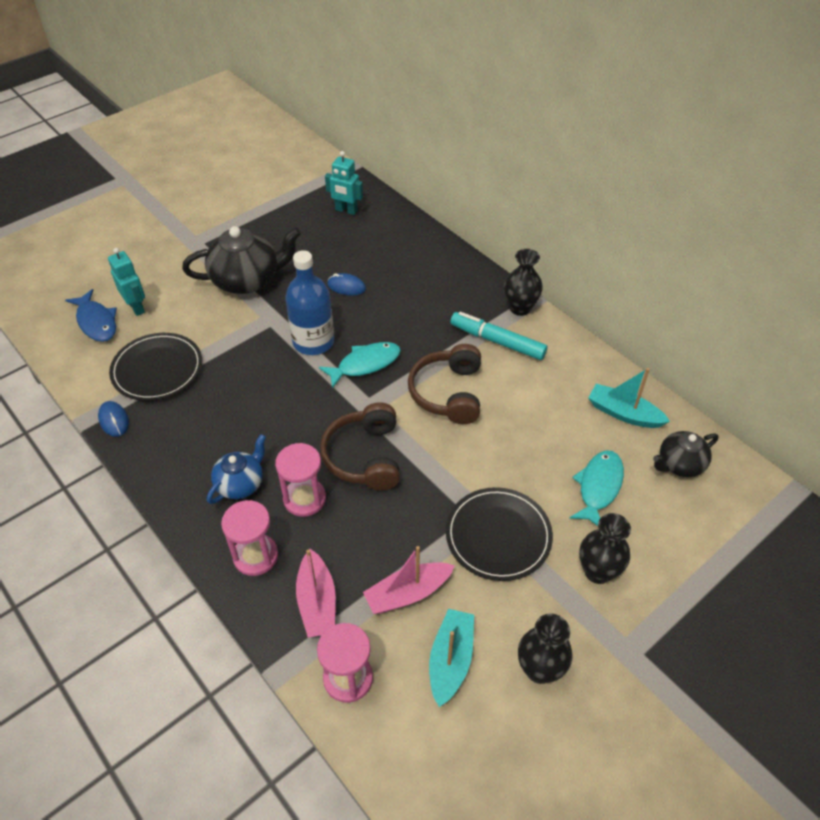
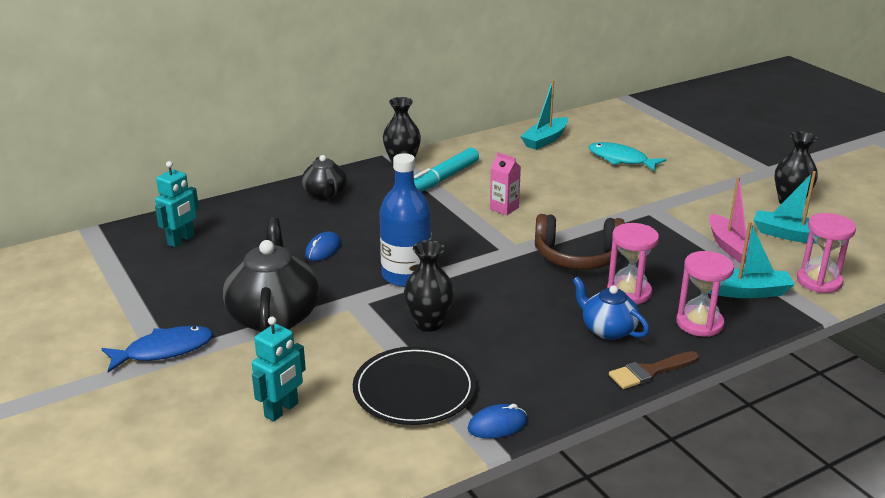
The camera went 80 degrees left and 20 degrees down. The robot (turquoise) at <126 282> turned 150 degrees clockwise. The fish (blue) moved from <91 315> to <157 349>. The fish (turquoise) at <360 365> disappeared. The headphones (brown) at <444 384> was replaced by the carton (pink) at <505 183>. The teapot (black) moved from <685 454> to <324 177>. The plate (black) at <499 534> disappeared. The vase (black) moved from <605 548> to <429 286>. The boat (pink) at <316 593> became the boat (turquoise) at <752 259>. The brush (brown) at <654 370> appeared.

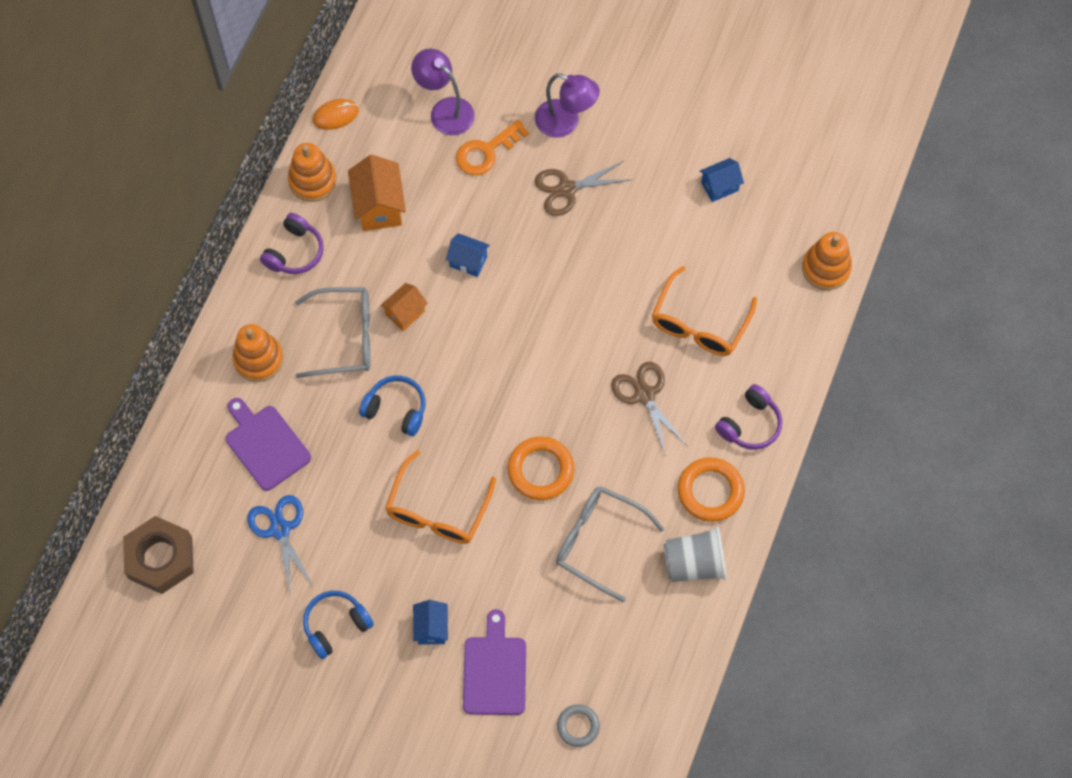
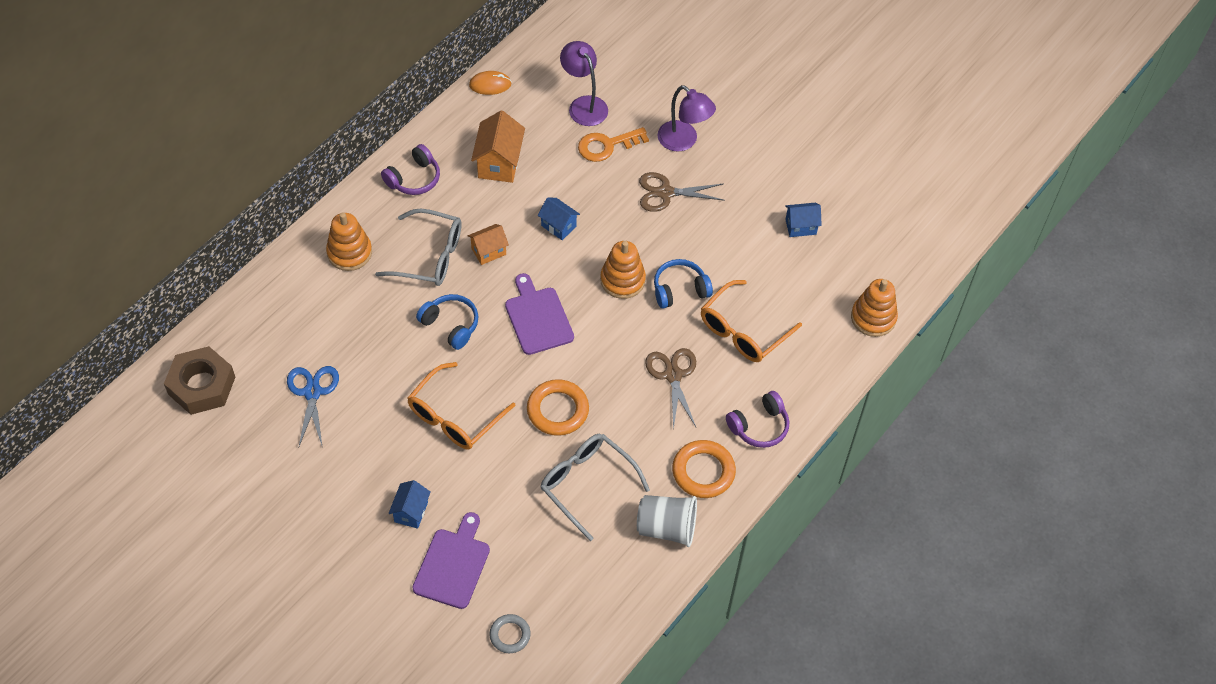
The camera went 15 degrees right and 10 degrees down. The stacking toy (orange) moved from <312 172> to <623 270>. The cutting board (purple) moved from <268 444> to <539 314>. The headphones (blue) moved from <338 625> to <683 284>.

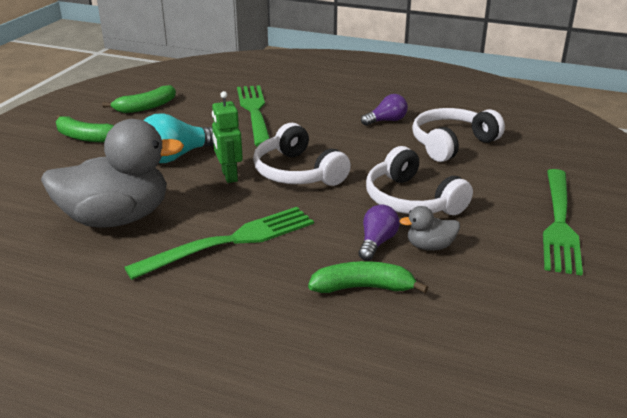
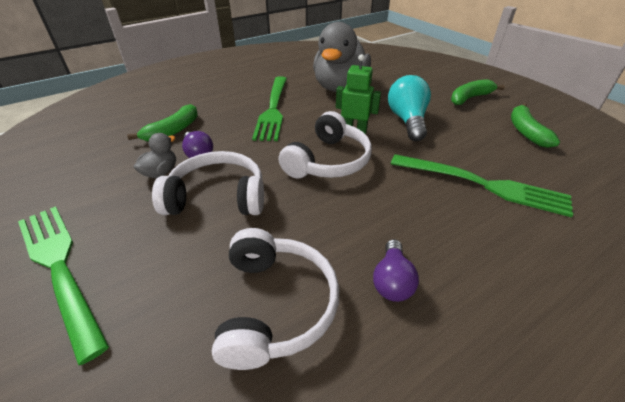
The camera went 125 degrees right and 10 degrees up. The headphones (white) at <302 154> turned 120 degrees clockwise.

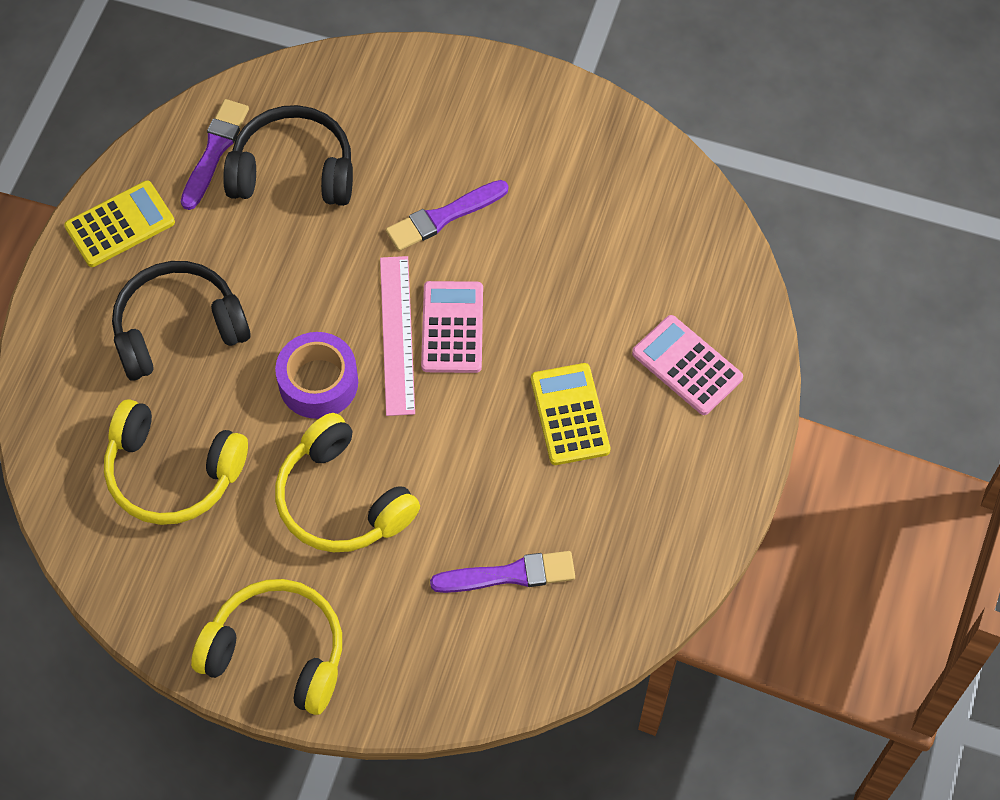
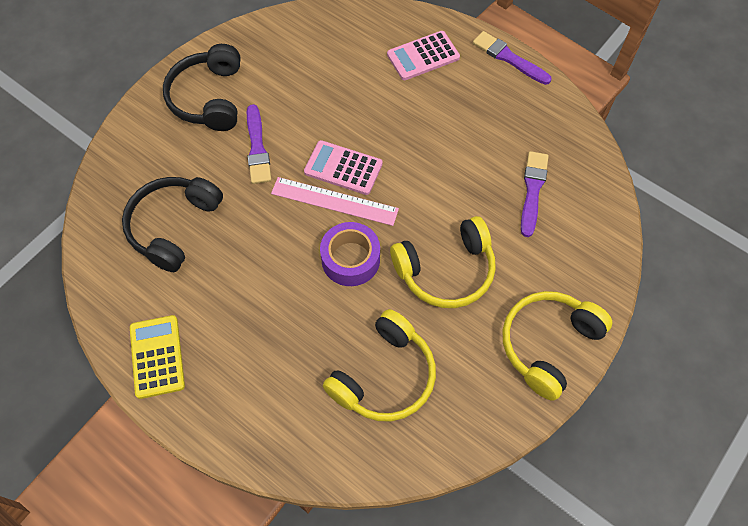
The camera went 70 degrees left and 0 degrees up. The brush (purple) moved from <215 154> to <512 58>. The headphones (black) moved from <181 321> to <201 87>. The calculator (yellow) at <570 414> disappeared.

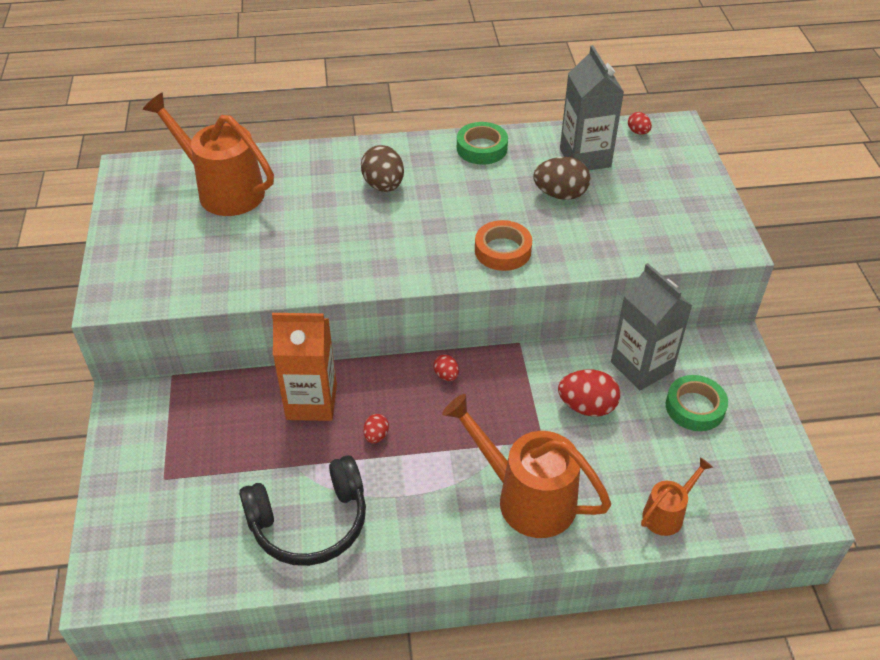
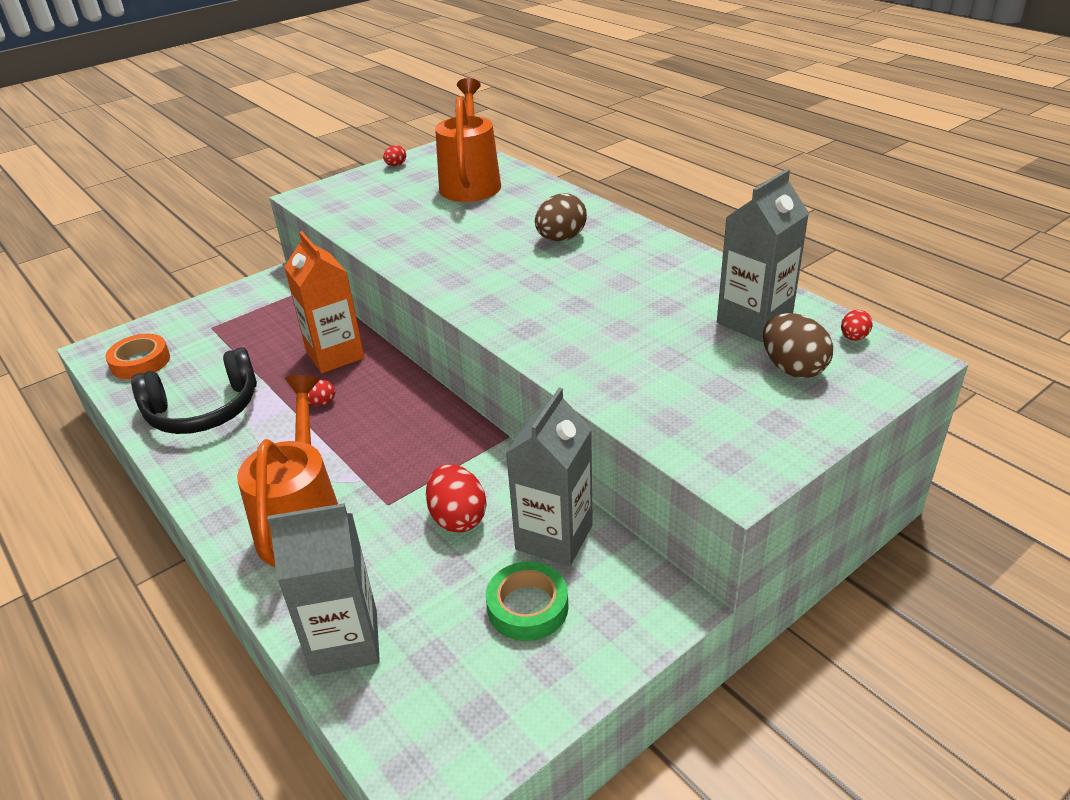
The camera went 60 degrees right and 10 degrees down. The tape (green) at <482 143> disappeared. The egg (brown) moved from <561 178> to <798 345>. The tape (orange) moved from <503 245> to <137 356>. The egg (red) moved from <446 367> to <394 155>. The headphones (black) at <302 510> turned 60 degrees counterclockwise. The watering can (orange) at <677 496> was replaced by the carton (grey) at <323 589>.

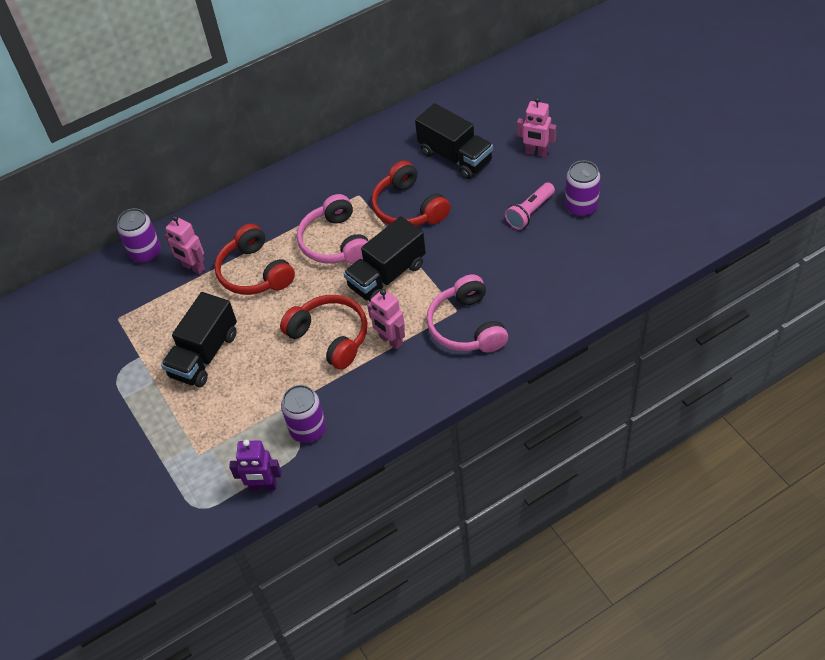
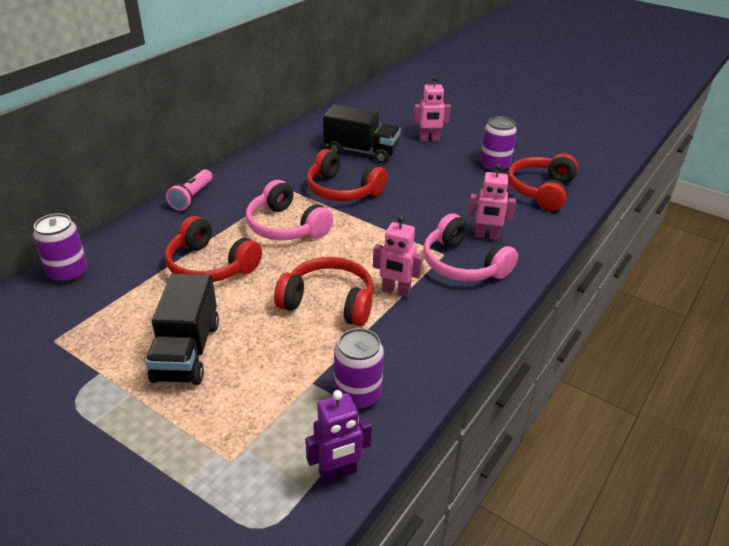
The camera went 30 degrees left and 15 degrees down. The flashlight (pink) moved from <530 206> to <189 190>. The robot (pink) moved from <185 245> to <492 202>. The truck (black) at <384 259> disappeared. The headphones (red) at <542 182> appeared.

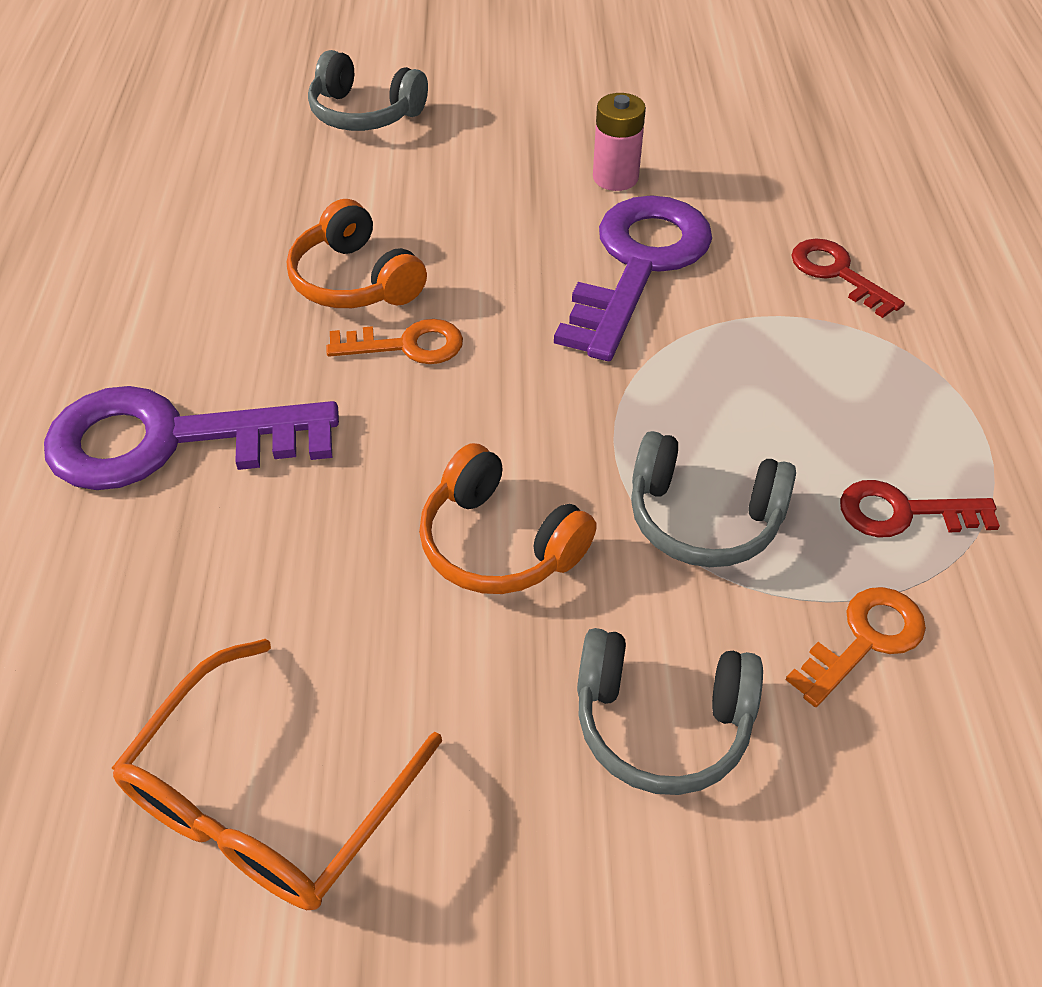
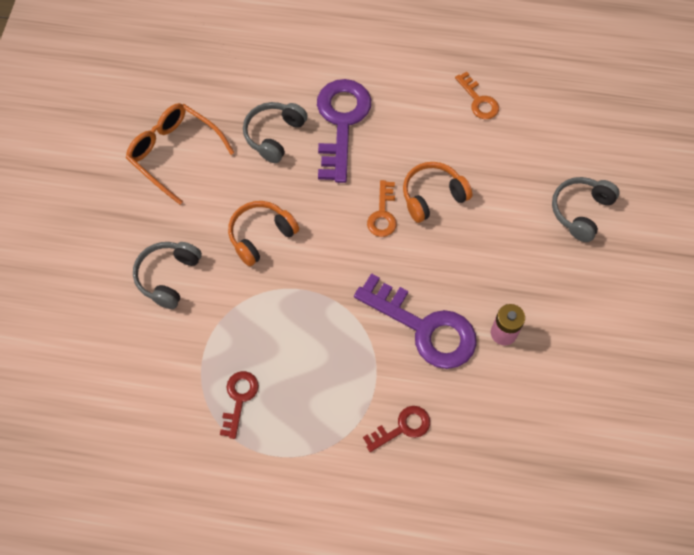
The camera went 100 degrees right and 15 degrees up. The headphones (grey) moved from <713 499> to <275 132>. The key (orange) moved from <856 647> to <477 95>.

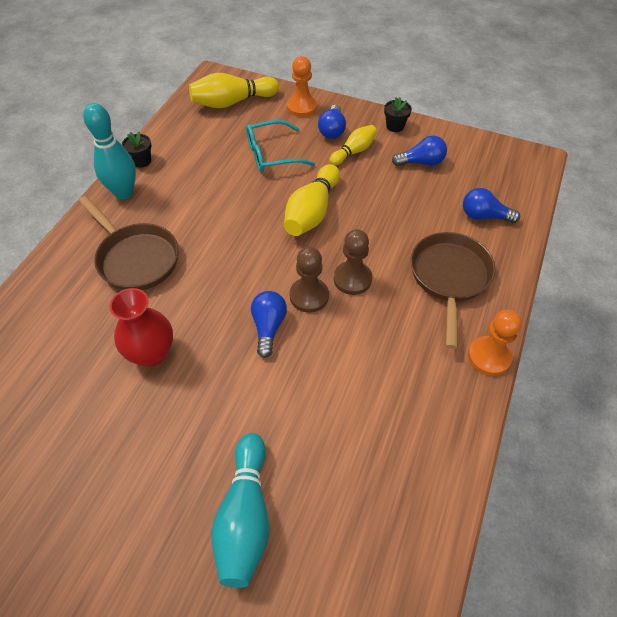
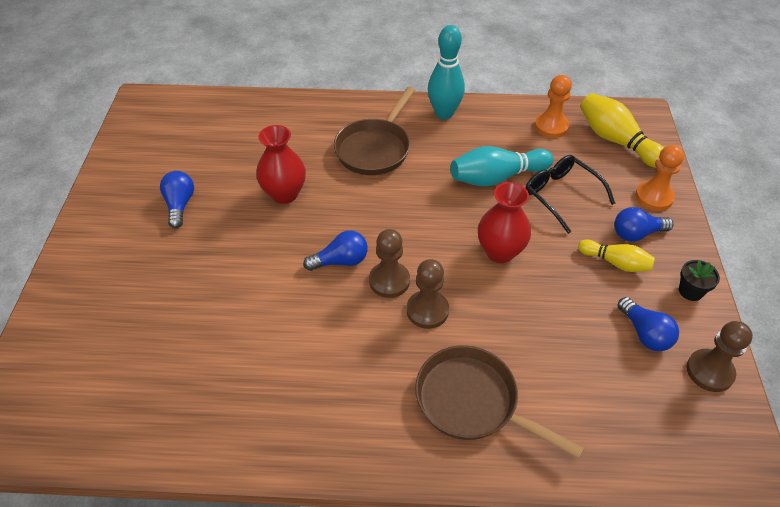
The camera went 70 degrees right and 5 degrees down. The glasses (turquoise) at <280 146> became the glasses (black) at <570 194>. The flower pot (black) at <137 149> disappeared. The bowling pin (yellow) at <312 200> was replaced by the vase (red) at <504 222>. The light bulb (blue) moved from <491 205> to <177 199>. The pan (brown) at <453 290> turned 135 degrees counterclockwise. The pawn (orange) moved from <495 343> to <553 106>. The bowling pin (turquoise) moved from <240 510> to <502 166>. The pawn (brown) at <719 356> appeared.

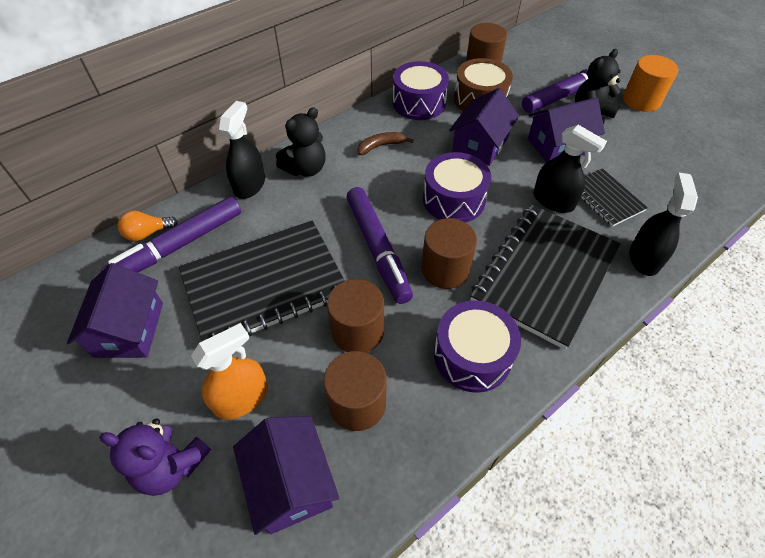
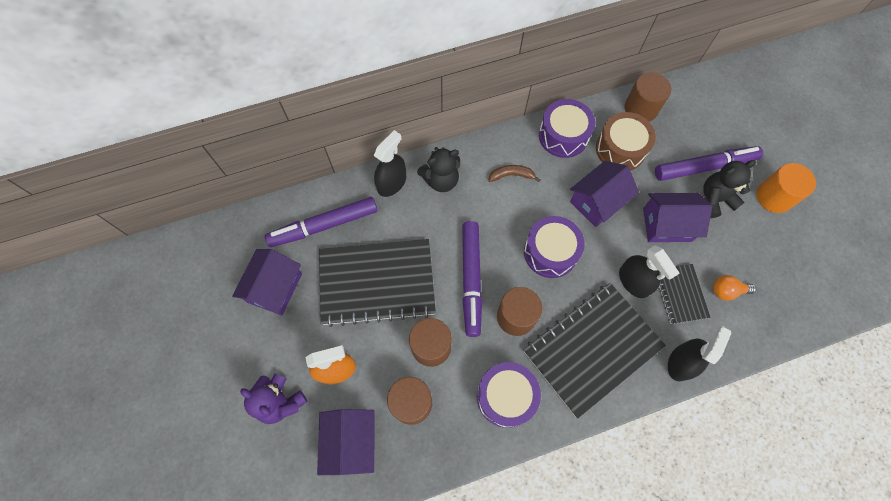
The camera went 20 degrees right and 15 degrees up. The light bulb (orange) moved from <148 226> to <734 288>.

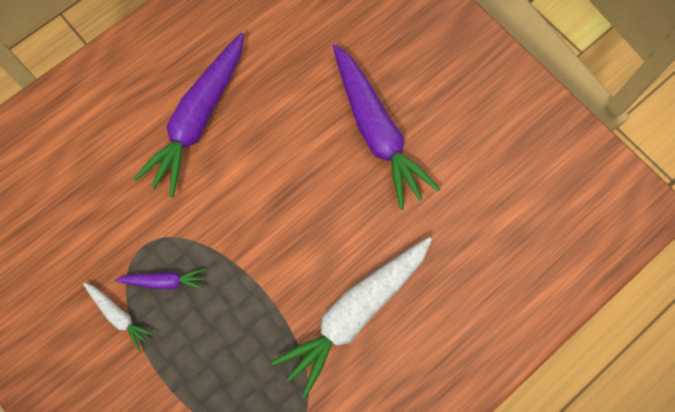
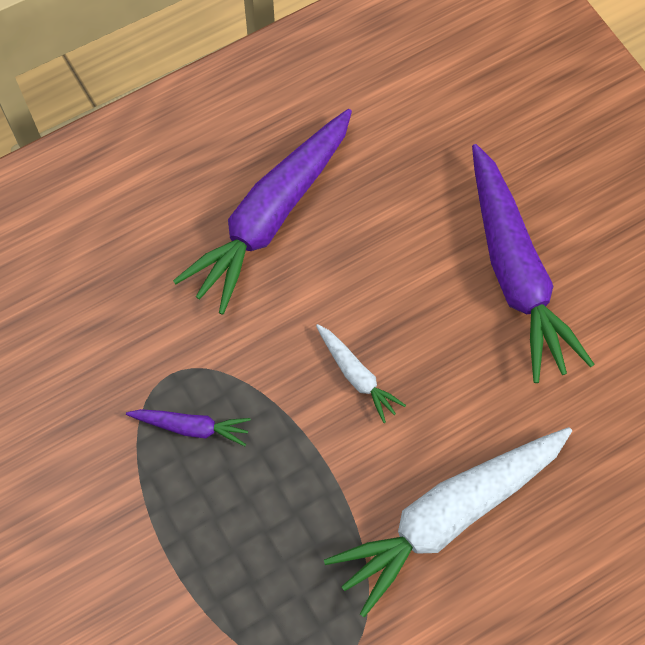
The camera went 10 degrees right and 5 degrees down. The carrot (white) moved from <118 317> to <361 373>.

